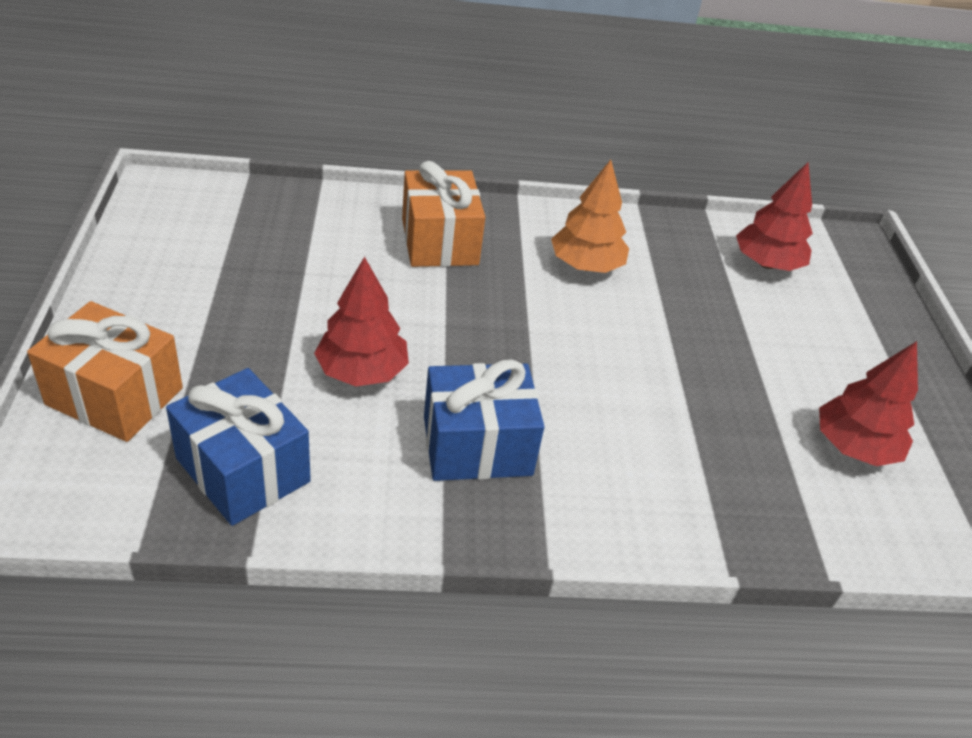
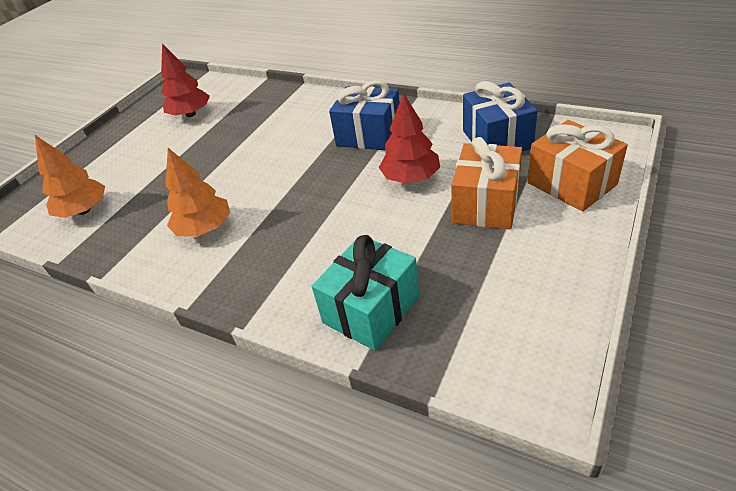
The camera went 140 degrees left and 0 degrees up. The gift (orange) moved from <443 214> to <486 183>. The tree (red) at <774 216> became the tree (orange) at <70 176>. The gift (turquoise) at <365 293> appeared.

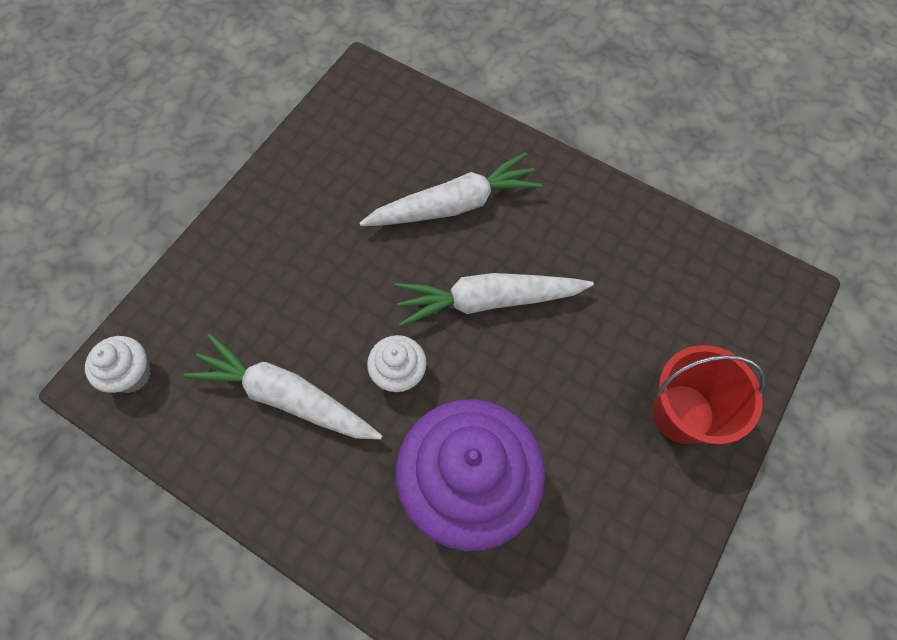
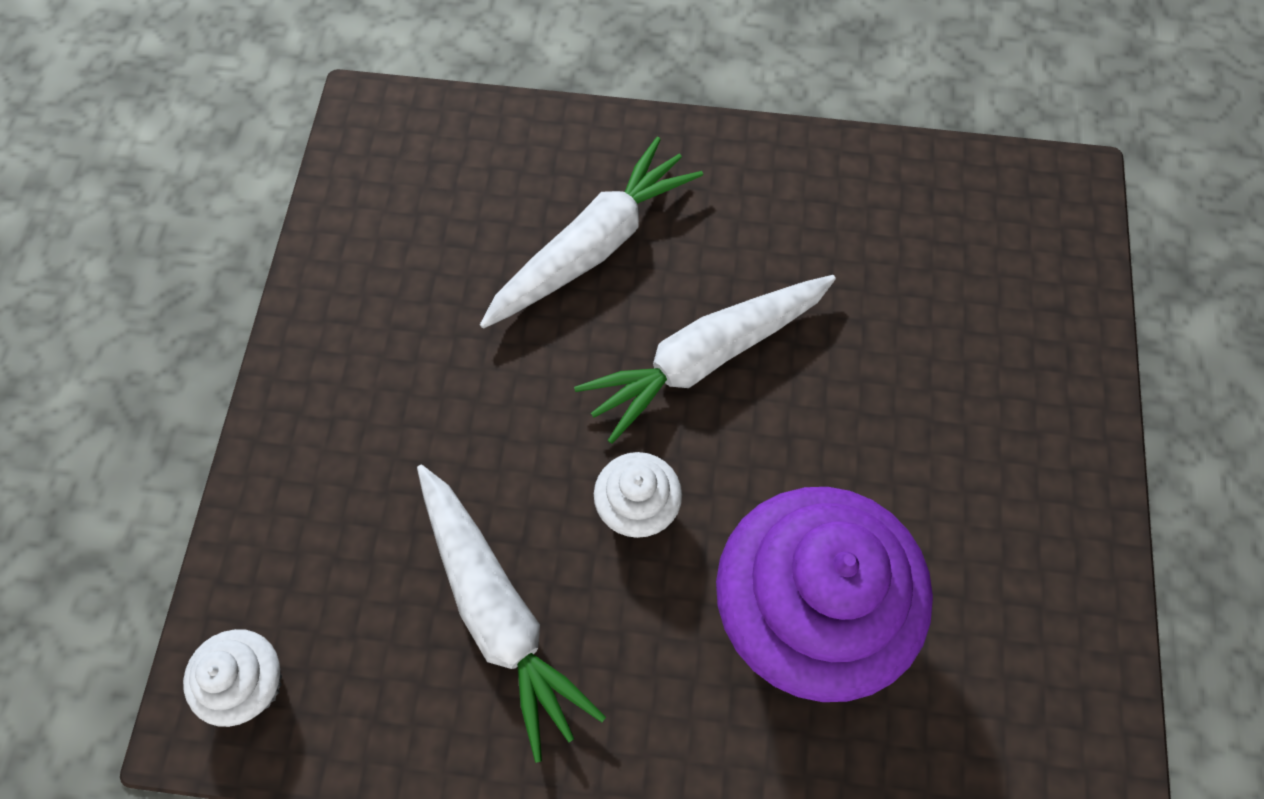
The camera went 25 degrees left and 0 degrees up. The carrot (white) at <283 386> turned 120 degrees counterclockwise. The bucket (red) at <709 395> disappeared.

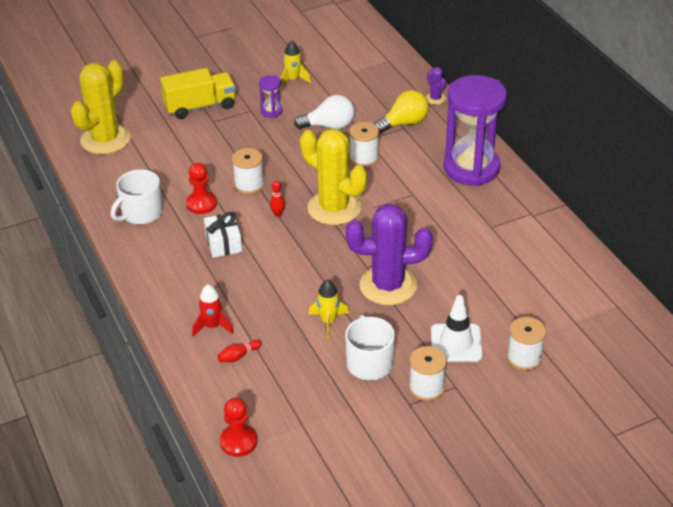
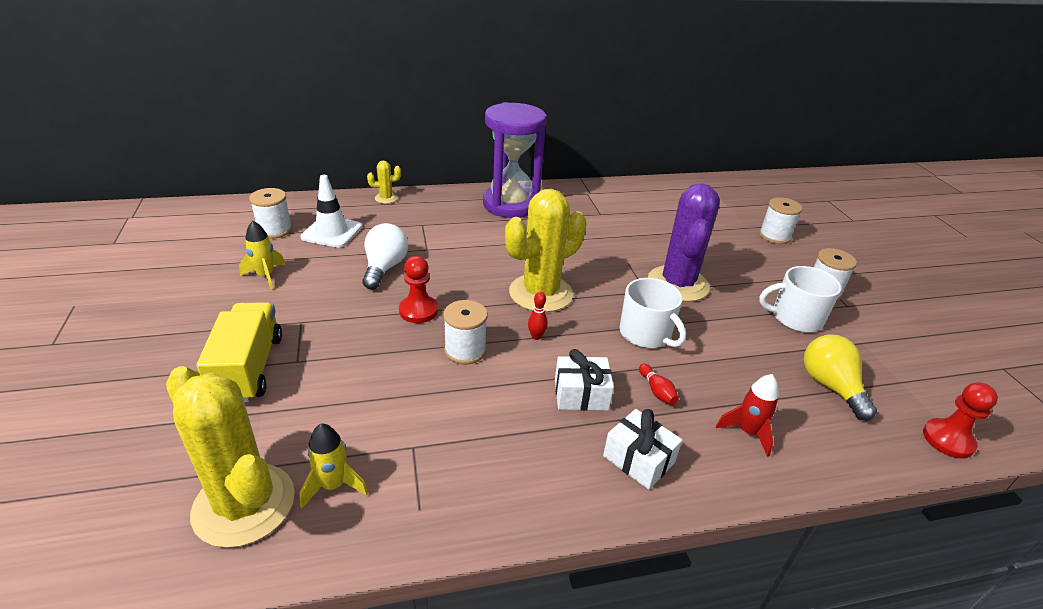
The camera went 80 degrees left and 5 degrees down. The cactus (purple) at <436 86> became the cactus (yellow) at <384 182>. The hourglass (purple) at <271 96> disappeared. The light bulb (yellow) moved from <401 112> to <840 377>. The spool (white) moved from <364 144> to <270 213>. The pawn (red) moved from <201 188> to <418 289>. The mug (white) moved from <137 196> to <653 313>. The rocket (yellow) moved from <328 309> to <333 466>. The traffic cone (white) moved from <457 328> to <331 211>. The bowling pin (red) moved from <240 351> to <659 384>. The gift (white) at <642 449> appeared.

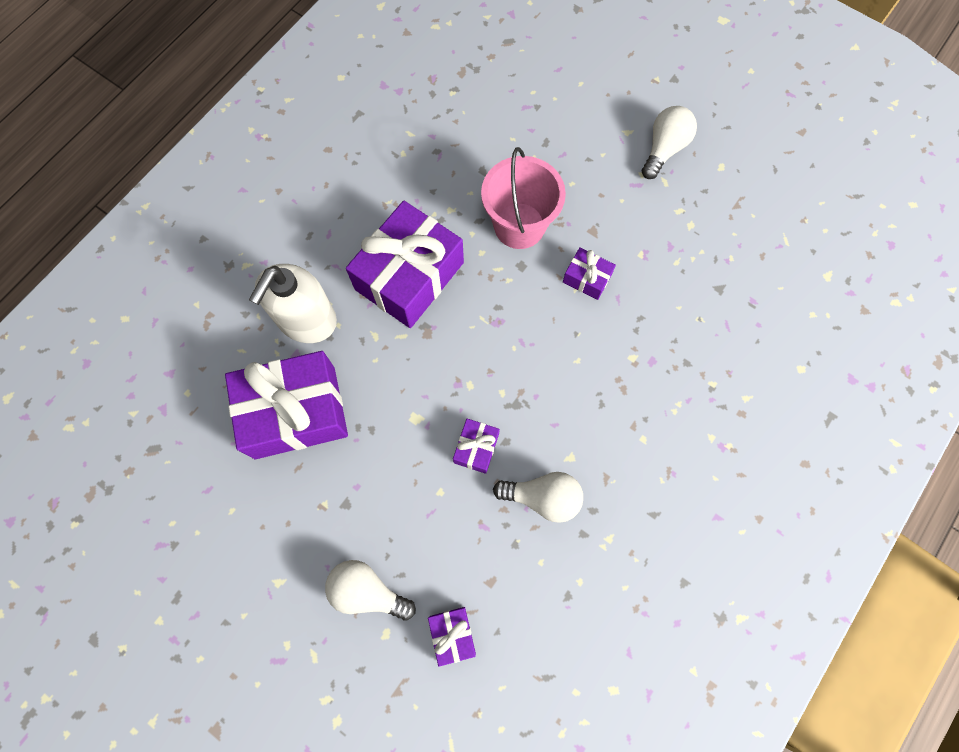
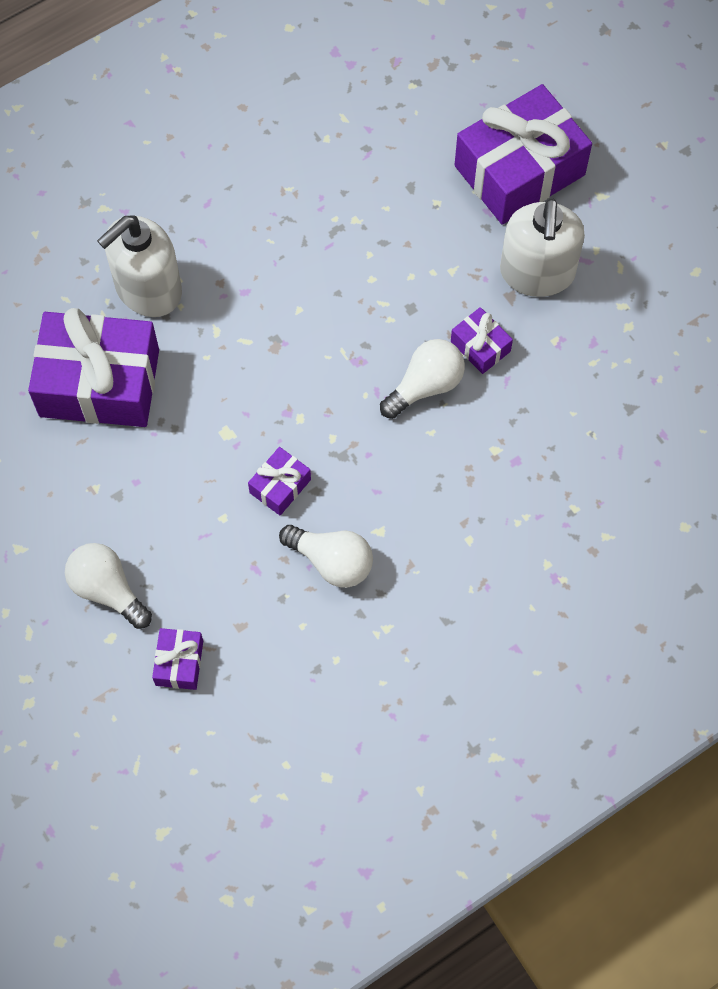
The camera went 20 degrees right and 5 degrees down. The light bulb (white) moved from <669 142> to <422 379>. The bucket (pink) at <523 198> disappeared. The gift (purple) moved from <405 264> to <523 154>. The soap dispenser (white) at <542 247> appeared.

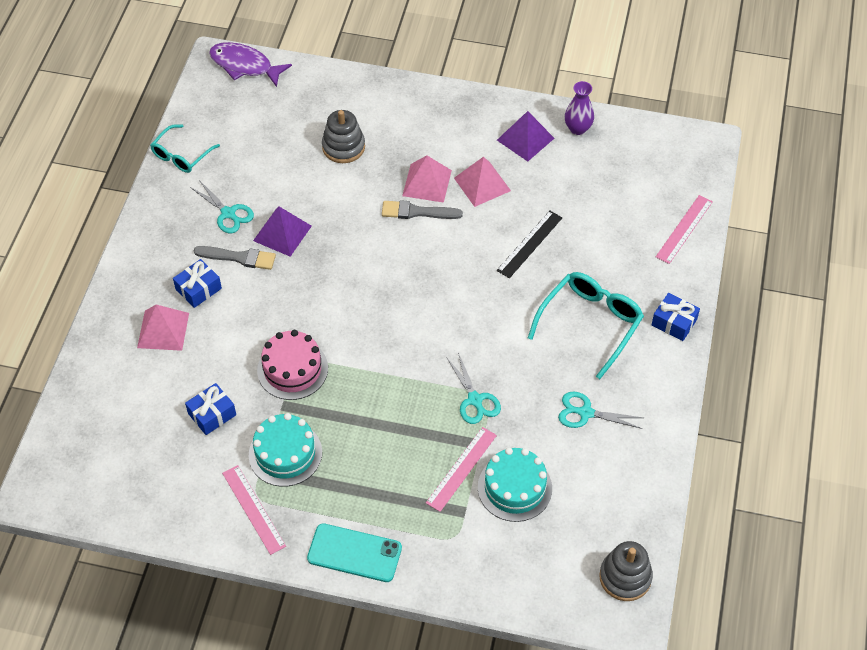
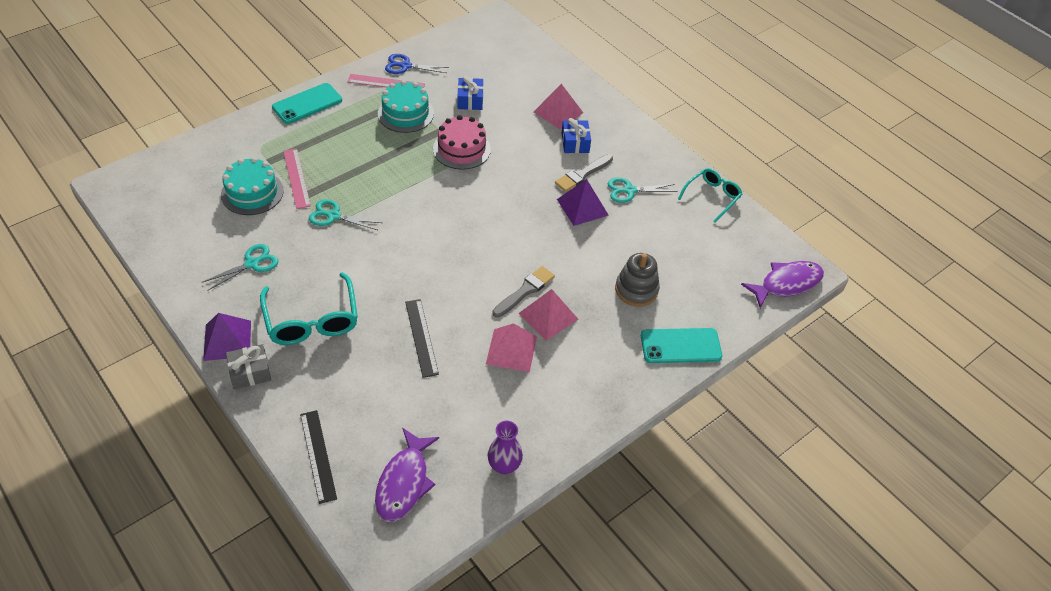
The camera went 125 degrees right and 5 degrees down. The pyramid (purple) moved from <525 136> to <227 337>. The glasses (turquoise) at <185 148> turned 60 degrees clockwise. The ruler (pink) at <684 229> became the ruler (black) at <318 457>. The gift (blue) at <676 317> became the gift (grey) at <248 366>. The stacking toy (grey) at <626 571> disappeared. The scissors (blue) at <417 64> appeared. The phone (turquoise) at <681 345> appeared. The fish (purple) at <407 475> appeared.

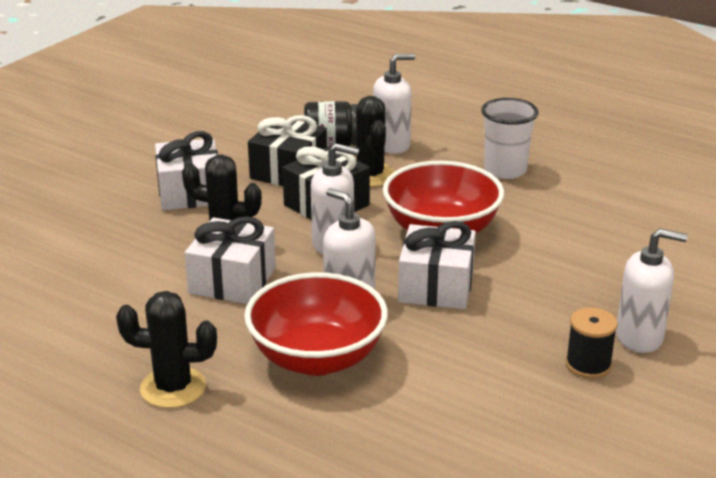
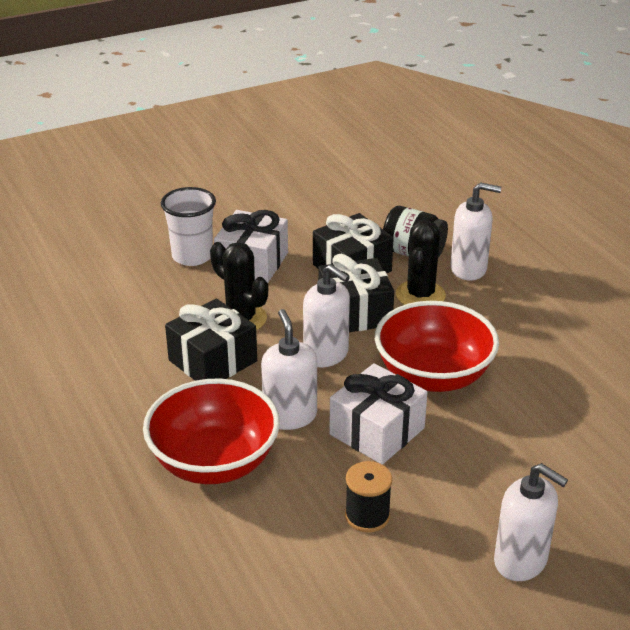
The camera went 30 degrees right and 5 degrees up. The cup (white) moved from <510 138> to <188 226>. The gift (white) at <230 260> became the gift (black) at <211 339>. The cactus (black) at <166 349> disappeared. The spool (black) moved from <592 343> to <368 496>.

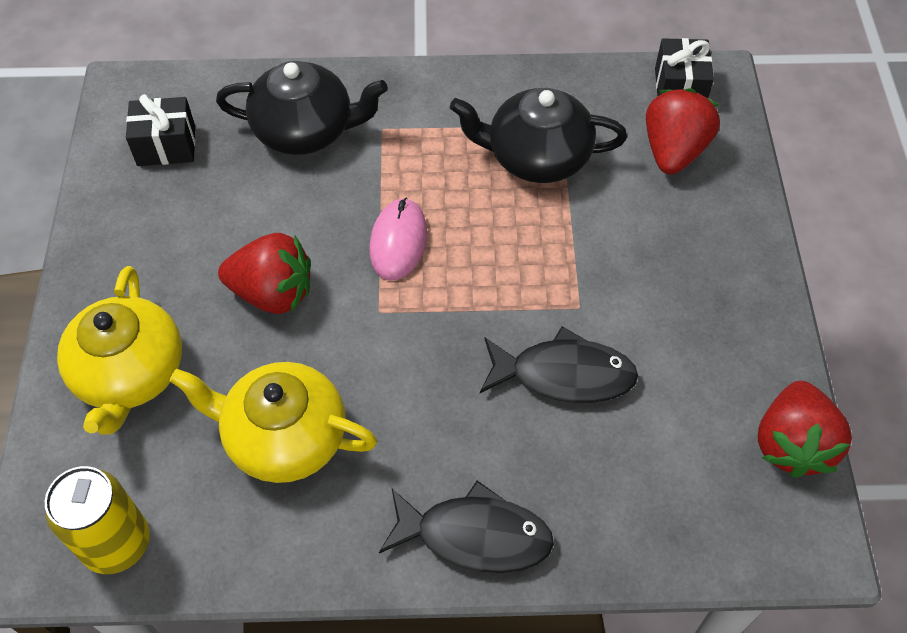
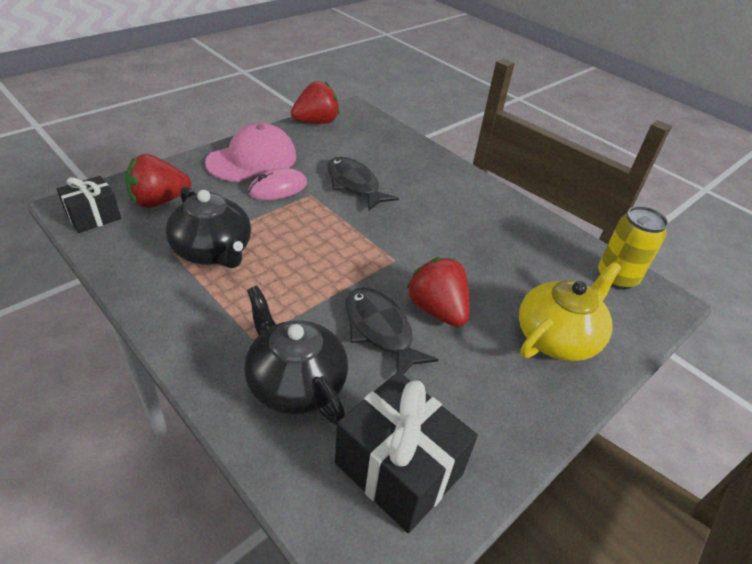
The camera went 135 degrees left and 15 degrees down. The gift (black) at <160 130> changed to 1.65 times the size. The mouse (pink) moved from <398 239> to <277 184>. The teapot (yellow) at <273 422> disappeared. The fish (black) moved from <466 527> to <392 330>. The cap (pink) at <250 152> appeared.

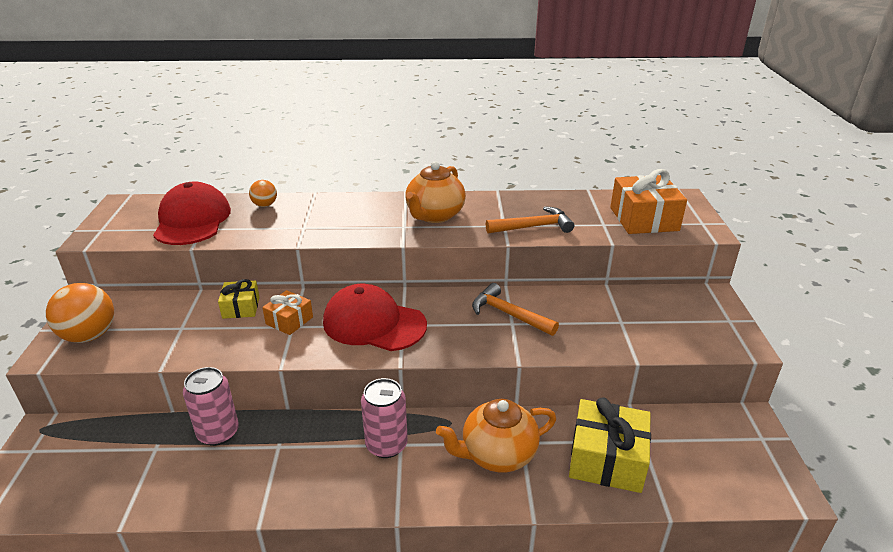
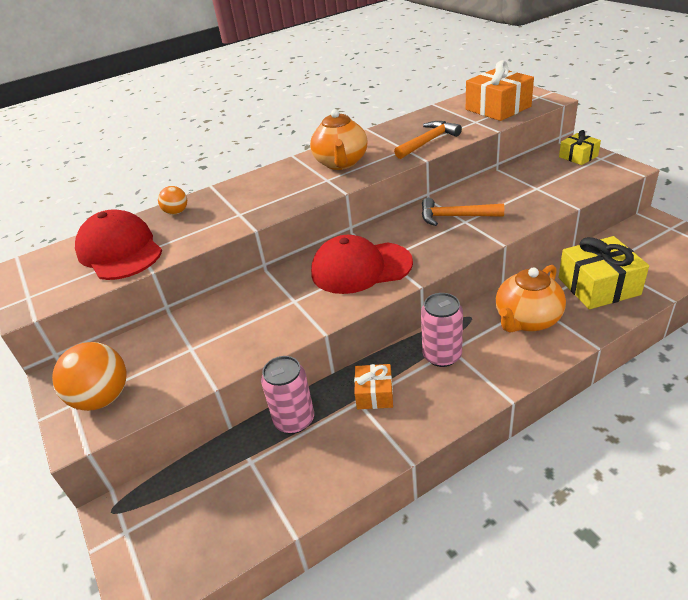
The camera went 25 degrees left and 5 degrees up. The gift (yellow) moved from <238 299> to <580 147>. The gift (orange) moved from <287 312> to <373 386>.

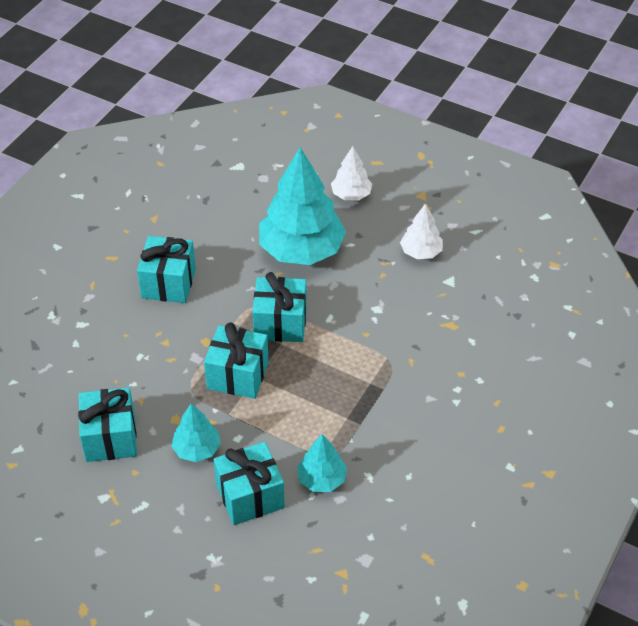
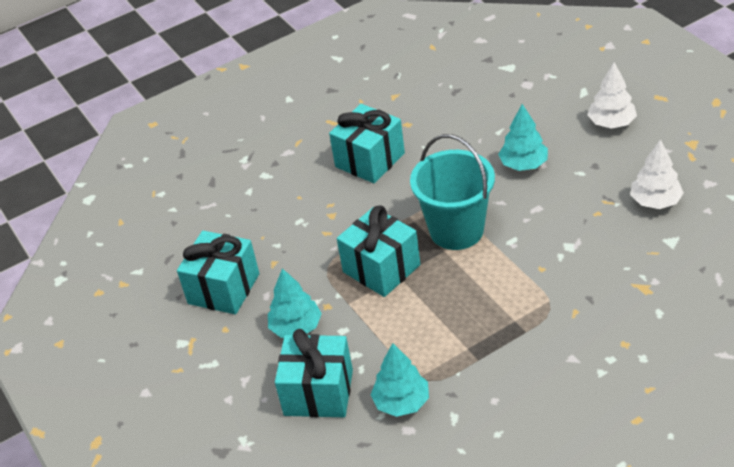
The camera went 35 degrees right and 5 degrees down. The tree (turquoise) at <302 206> changed to 0.50 times the size. The gift (turquoise) at <279 307> was replaced by the bucket (turquoise) at <452 192>.

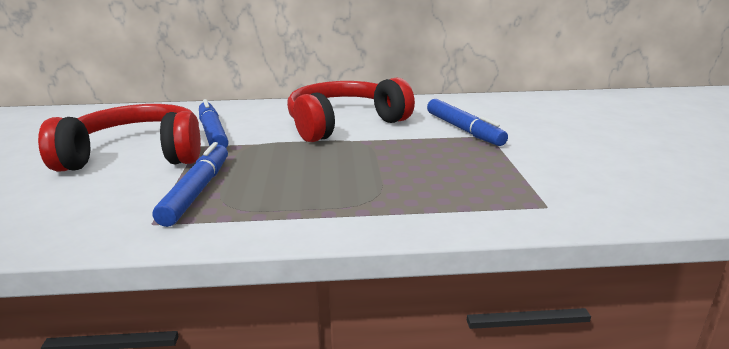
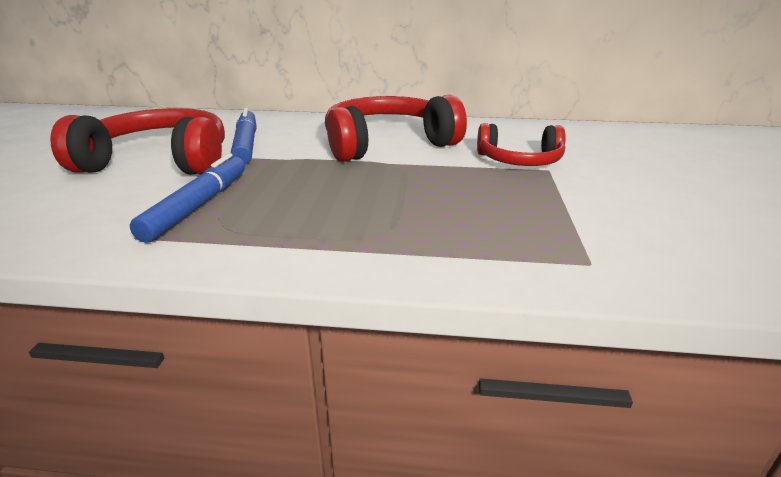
The camera went 10 degrees right and 5 degrees up. The marker (blue) at <467 122> was replaced by the headphones (red) at <521 144>.

